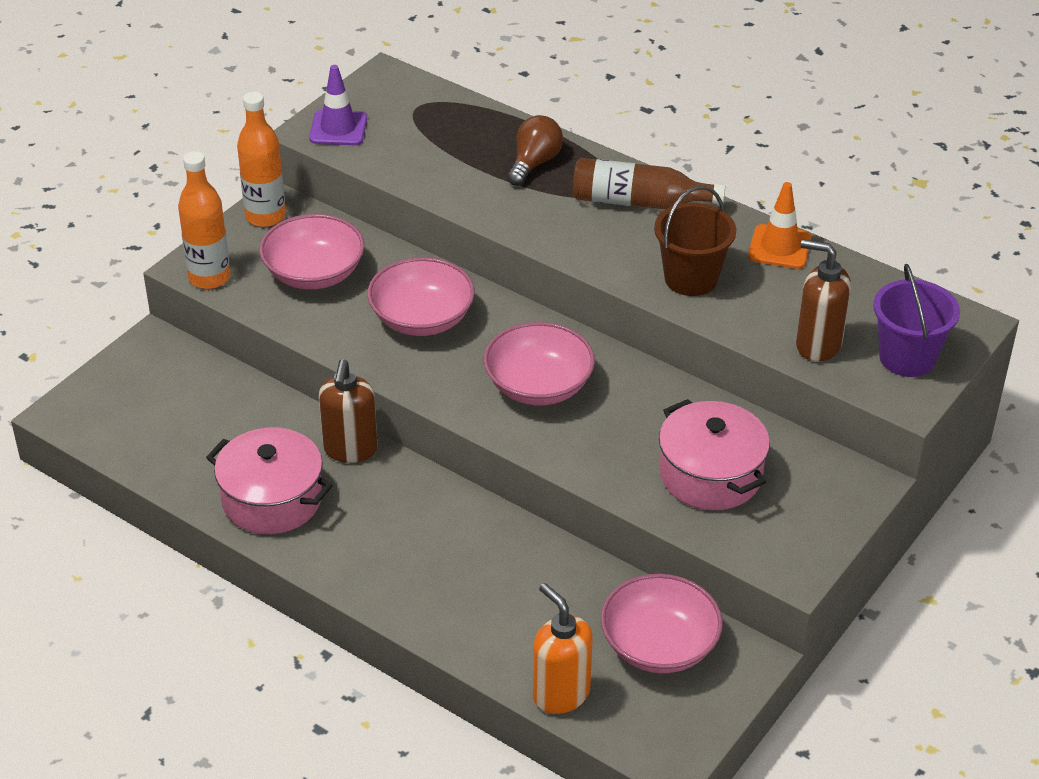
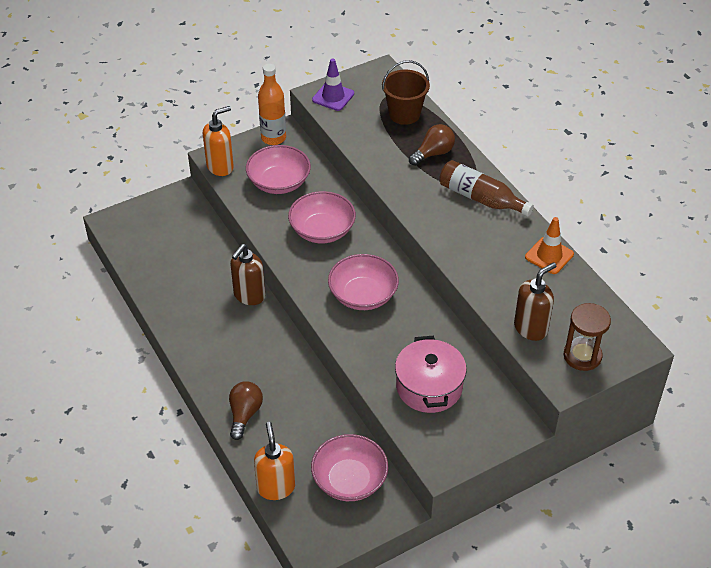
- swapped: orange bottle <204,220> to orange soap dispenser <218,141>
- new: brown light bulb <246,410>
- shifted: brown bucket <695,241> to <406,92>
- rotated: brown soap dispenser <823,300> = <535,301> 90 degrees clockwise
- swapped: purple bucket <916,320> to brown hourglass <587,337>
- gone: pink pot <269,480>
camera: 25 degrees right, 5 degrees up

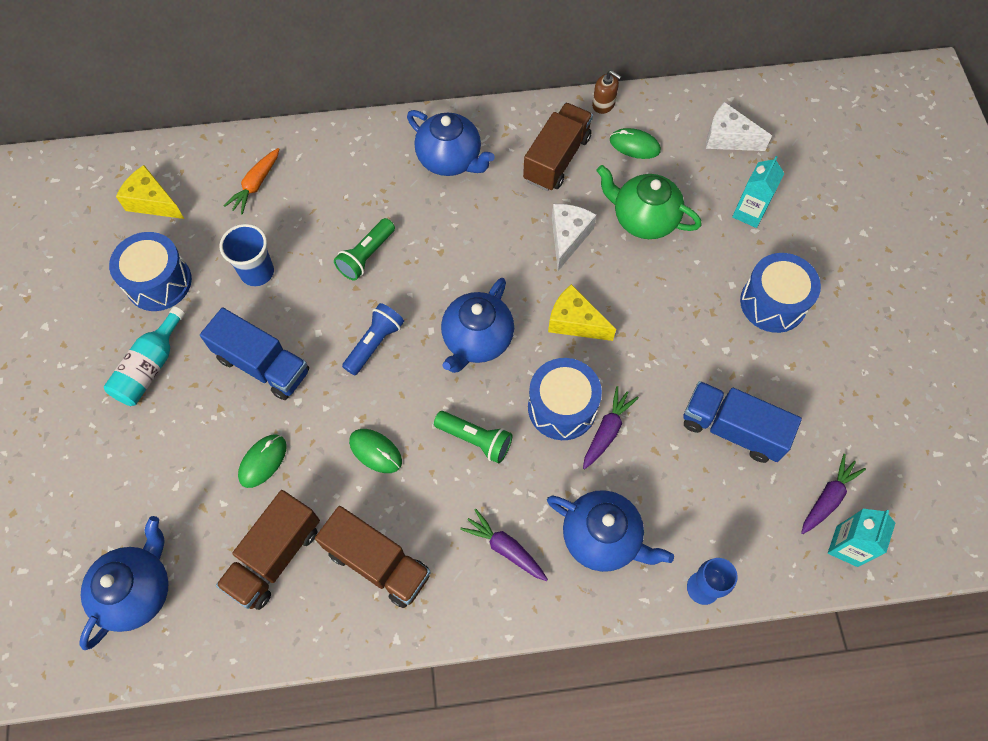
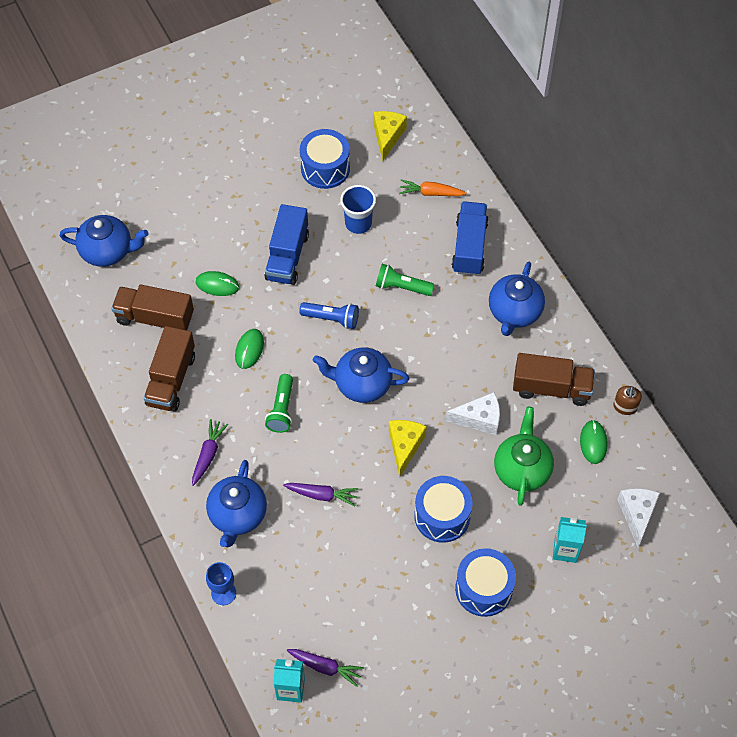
- shifted: blue drum <565,399> to <443,509>
- shifted: blue truck <742,422> to <470,239>
- gone: turquoise bottle <144,356>
camera: 70 degrees right, 5 degrees down

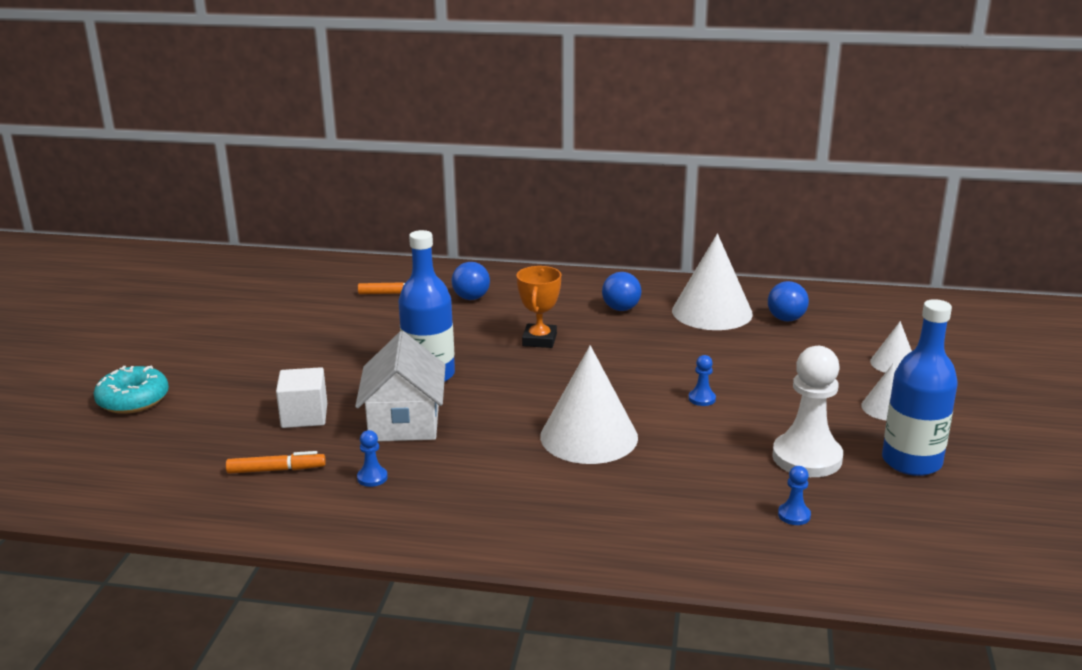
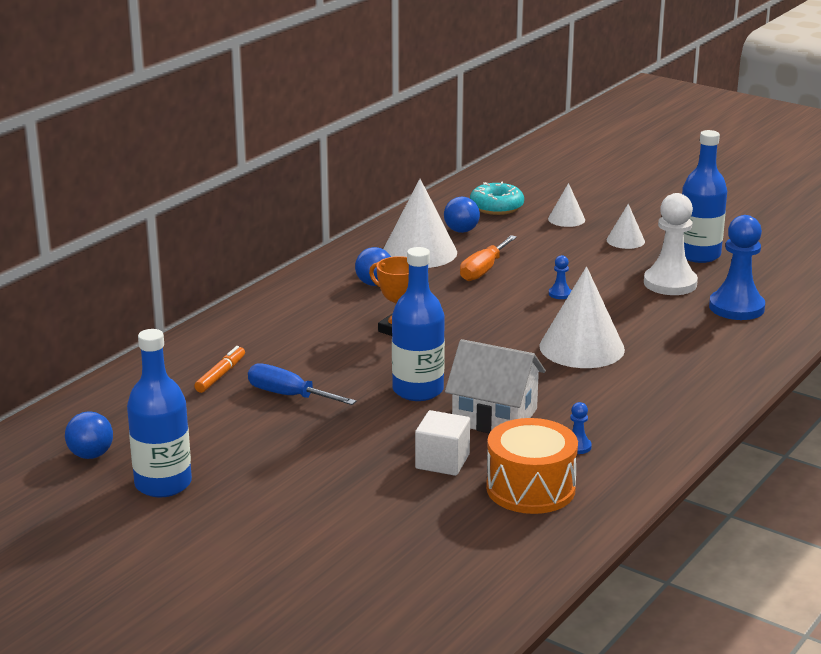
- shifted: blue ball <471,281> to <89,435>
- new: blue bottle <159,413>
- new: blue screwdriver <302,384>
- new: orange screwdriver <488,258>
- shifted: turquoise donut <131,389> to <497,198>
- swapped: orange marker <276,462> to orange drum <532,466>
- scaled: blue pawn <794,495> = <737,267> x2.32
camera: 65 degrees left, 0 degrees up

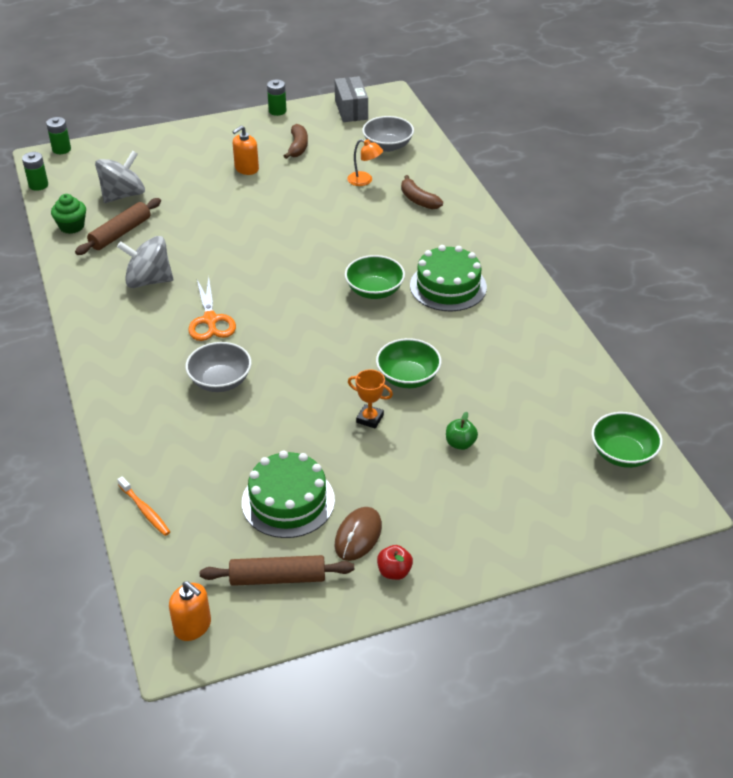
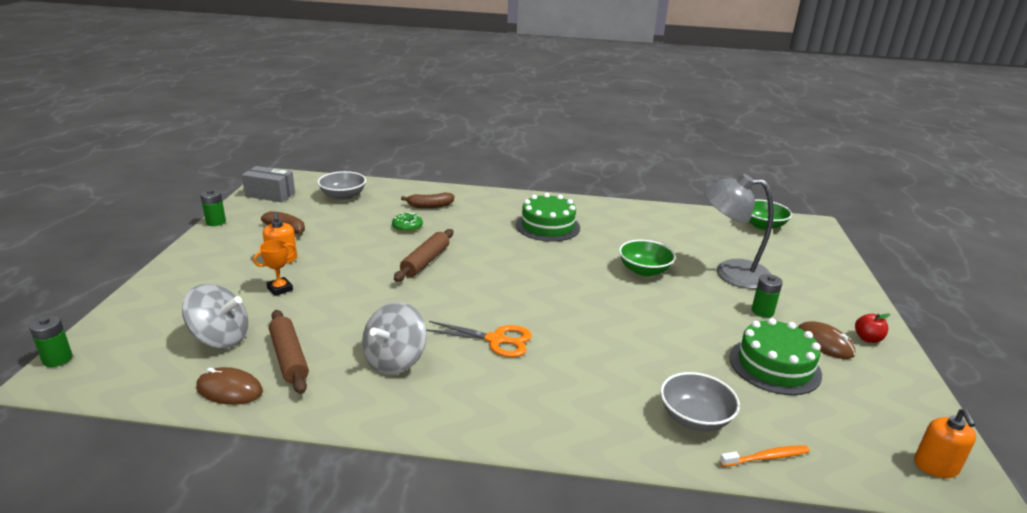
- rotated: grey spinning top <120,177> = <215,316> 120 degrees clockwise
- swapped: green cupcake <68,214> to brown mouse <229,386>
- shifted: orange trophy <370,399> to <274,268>
- new: green donut <407,222>
- shifted: brown rolling pin <277,570> to <423,255>
- shifted: grey bowl <219,367> to <700,401>
- swapped: green apple <462,431> to grey lamp <739,231>
- shifted: green battery <35,171> to <767,296>
- rotated: orange soap dispenser <190,611> = <945,443> 120 degrees clockwise
- gone: green bowl <375,277>
- gone: orange lamp <365,162>
camera: 65 degrees left, 15 degrees down

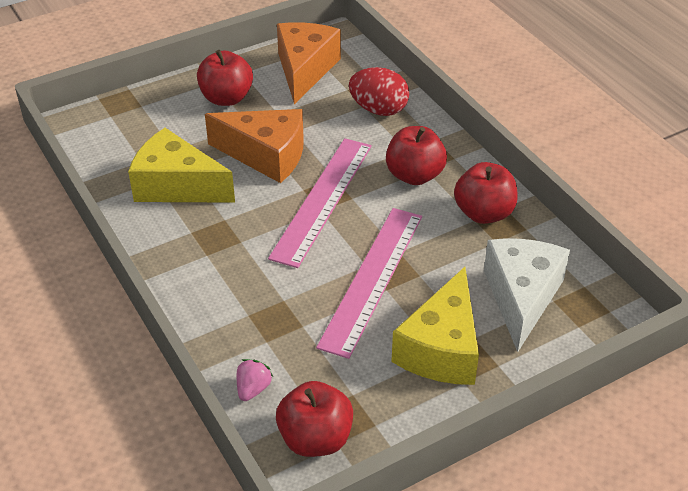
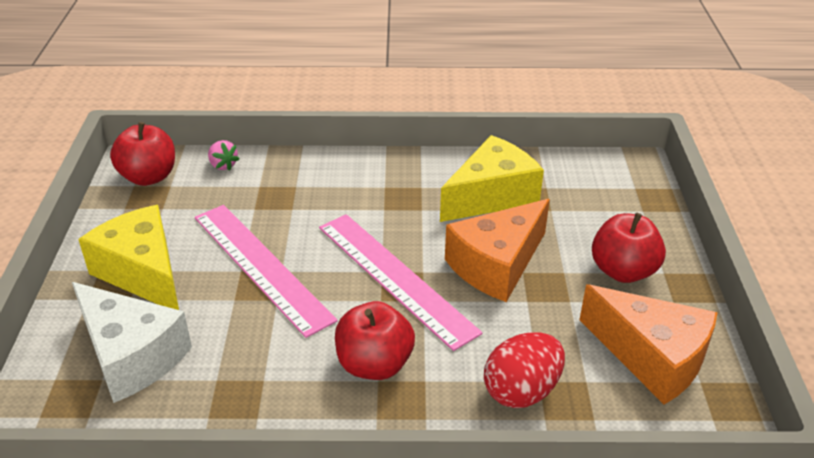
- gone: red apple <486,193>
camera: 120 degrees right, 5 degrees down

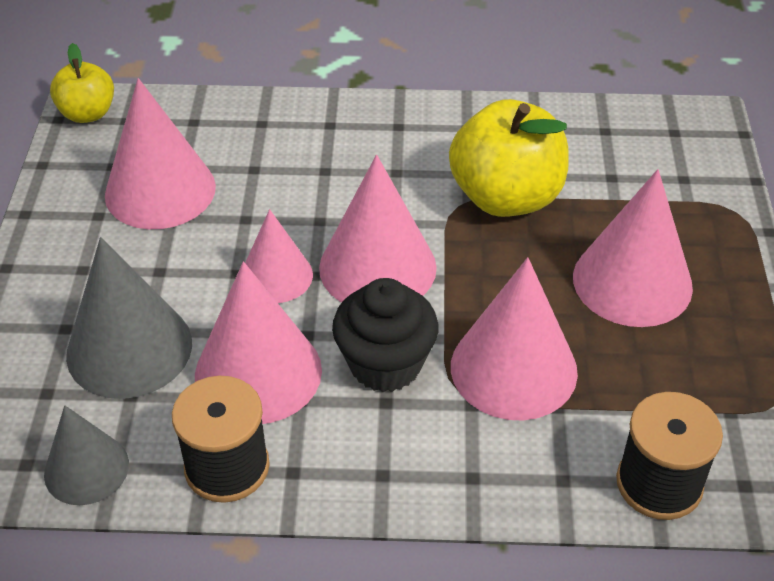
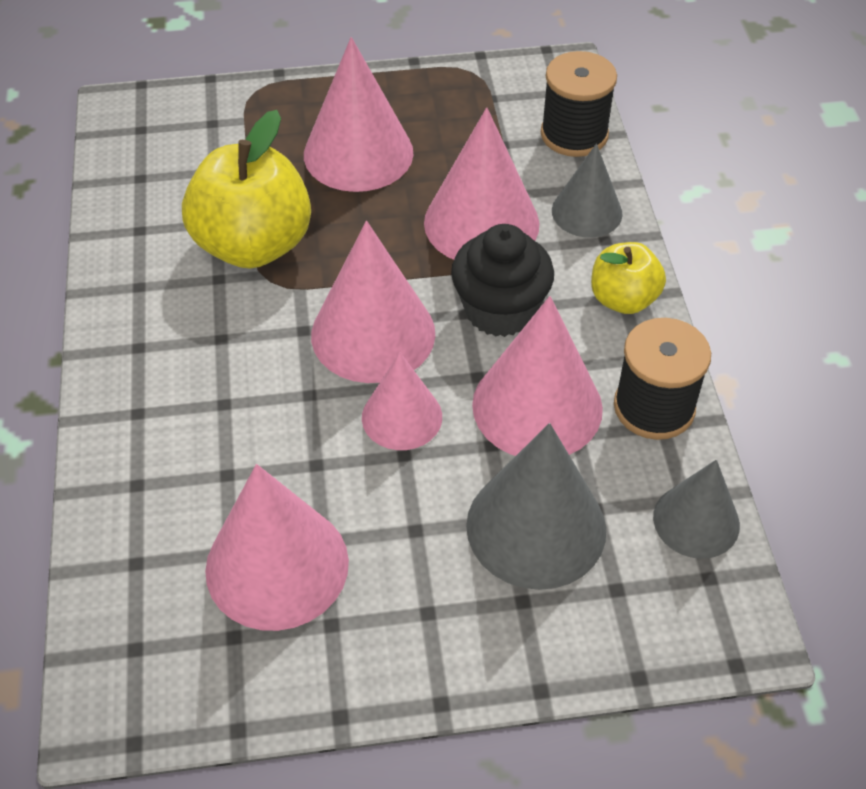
- new: grey cone <587,190>
- shifted: yellow apple <82,83> to <628,278>
camera: 100 degrees left, 5 degrees up

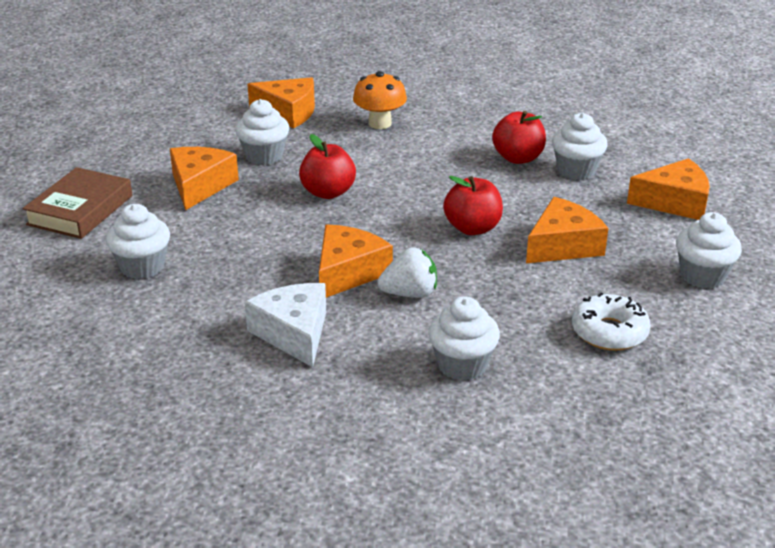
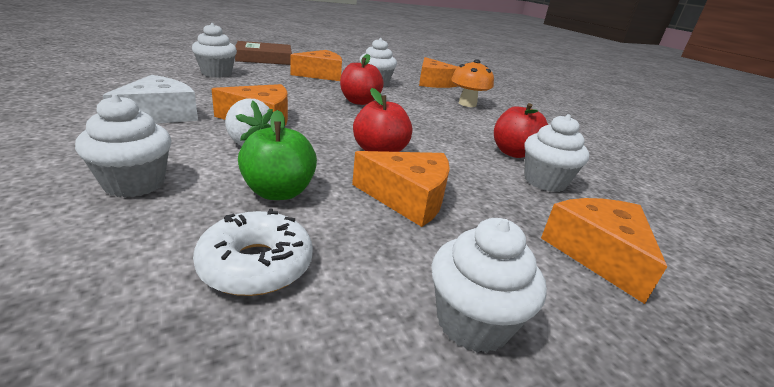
- new: green apple <277,155>
- rotated: orange cheese <668,189> = <604,251> 150 degrees counterclockwise
camera: 50 degrees right, 5 degrees down

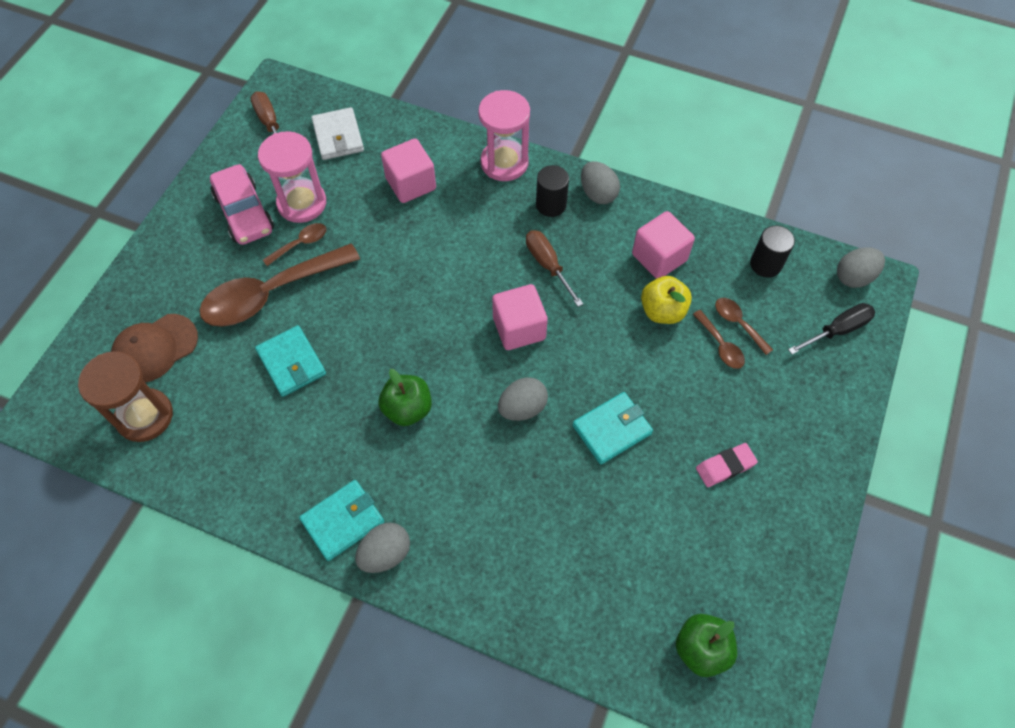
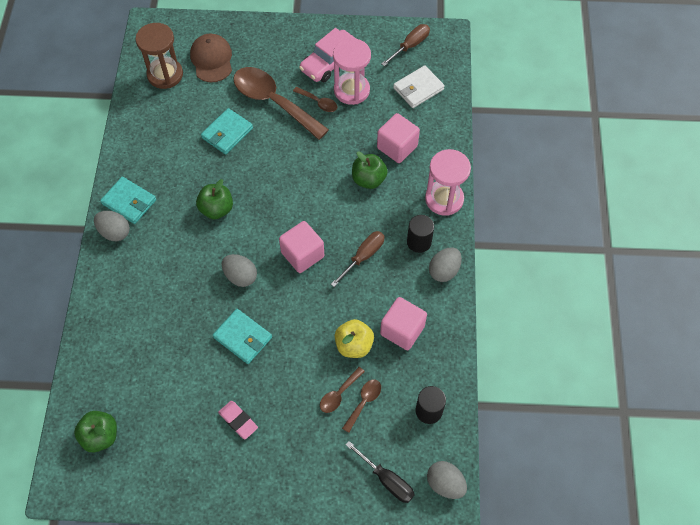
- rotated: brown cap <154,348> = <211,58> 45 degrees clockwise
- new: green apple <370,170>
camera: 70 degrees right, 0 degrees up

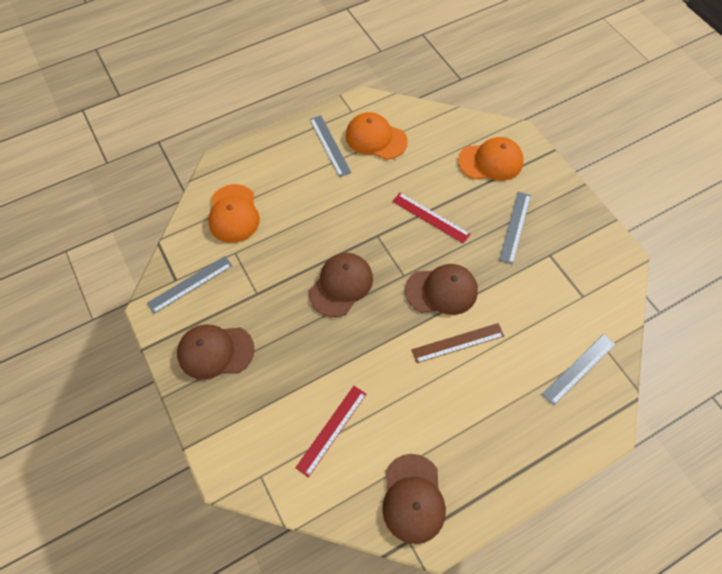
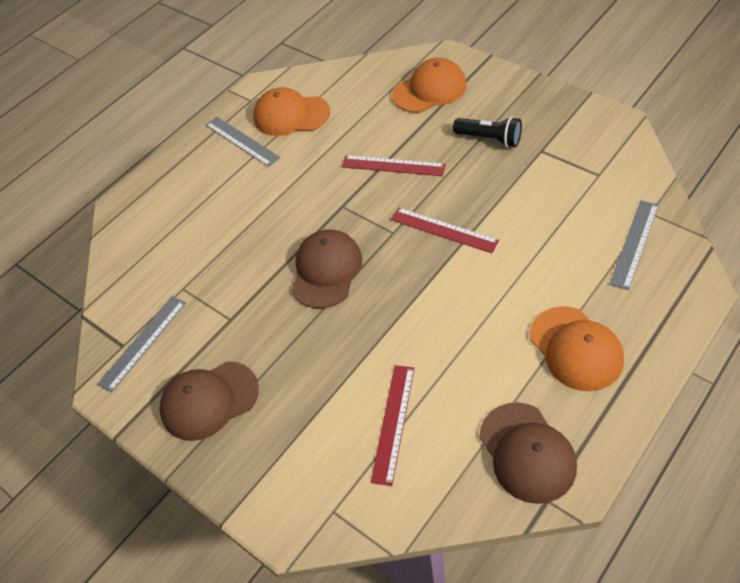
- swapped: brown cap <441,289> to red ruler <445,230>
- swapped: grey ruler <515,228> to black flashlight <487,132>
- shifted: orange cap <234,213> to <577,348>
- gone: brown ruler <458,343>
camera: 15 degrees left, 10 degrees down

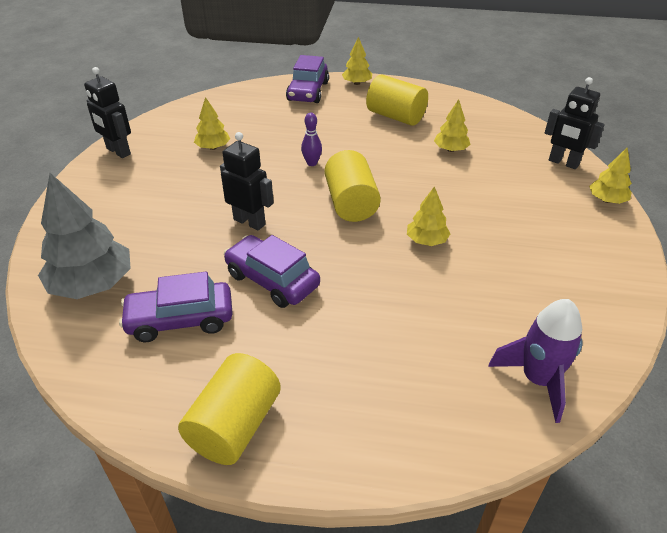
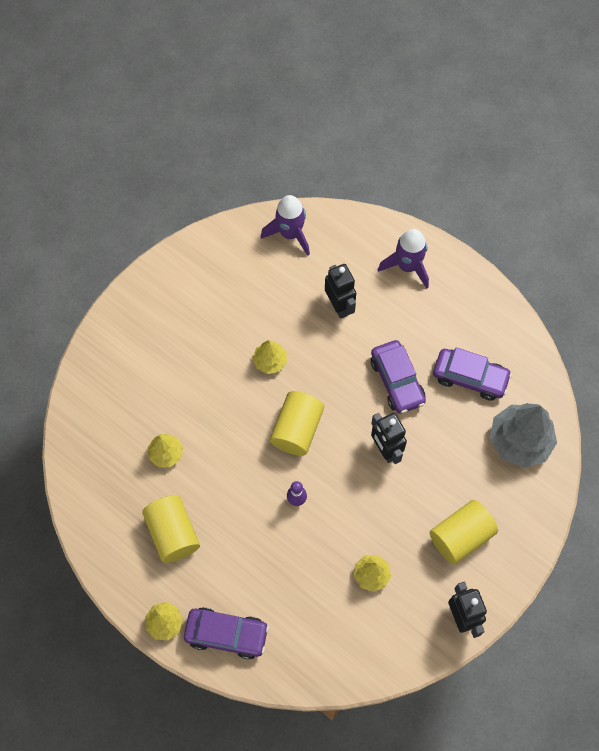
- rotated: purple car <307,79> = <226,633> 60 degrees clockwise
- shifted: black robot <575,123> to <340,291>
- new: purple rocket <403,259>
- shifted: yellow cylinder <229,409> to <464,532>
- gone: yellow tree <610,175>
camera: 150 degrees left, 25 degrees up

